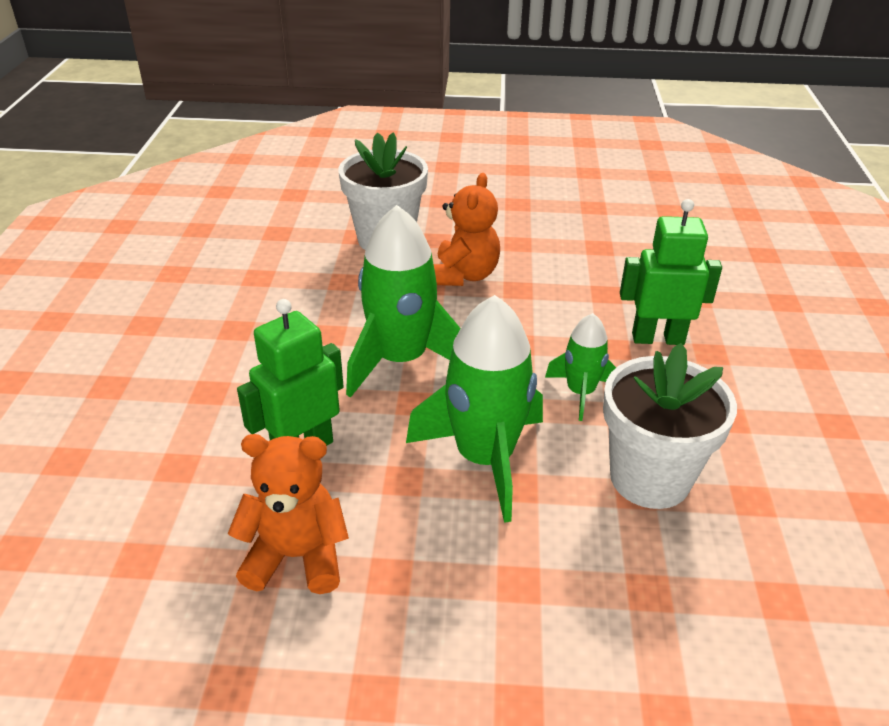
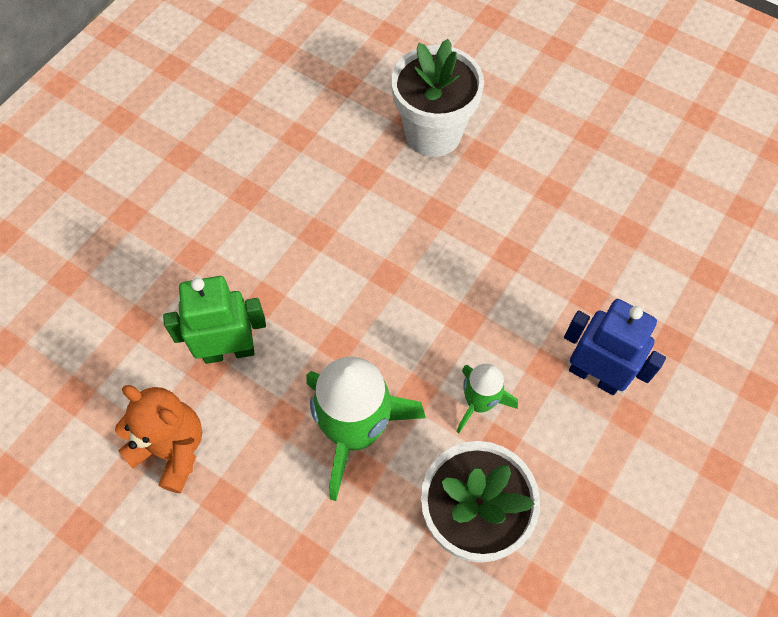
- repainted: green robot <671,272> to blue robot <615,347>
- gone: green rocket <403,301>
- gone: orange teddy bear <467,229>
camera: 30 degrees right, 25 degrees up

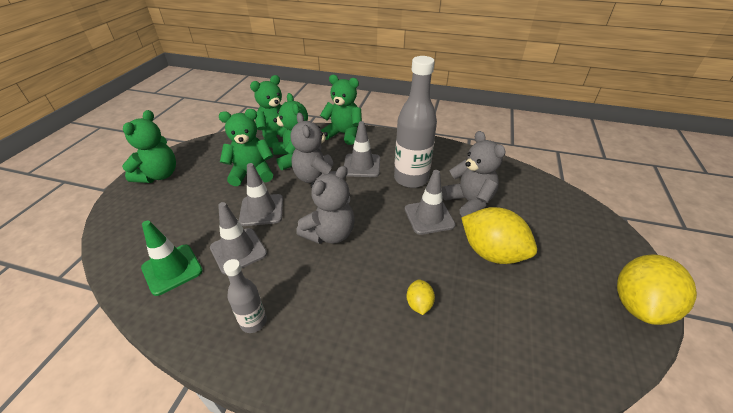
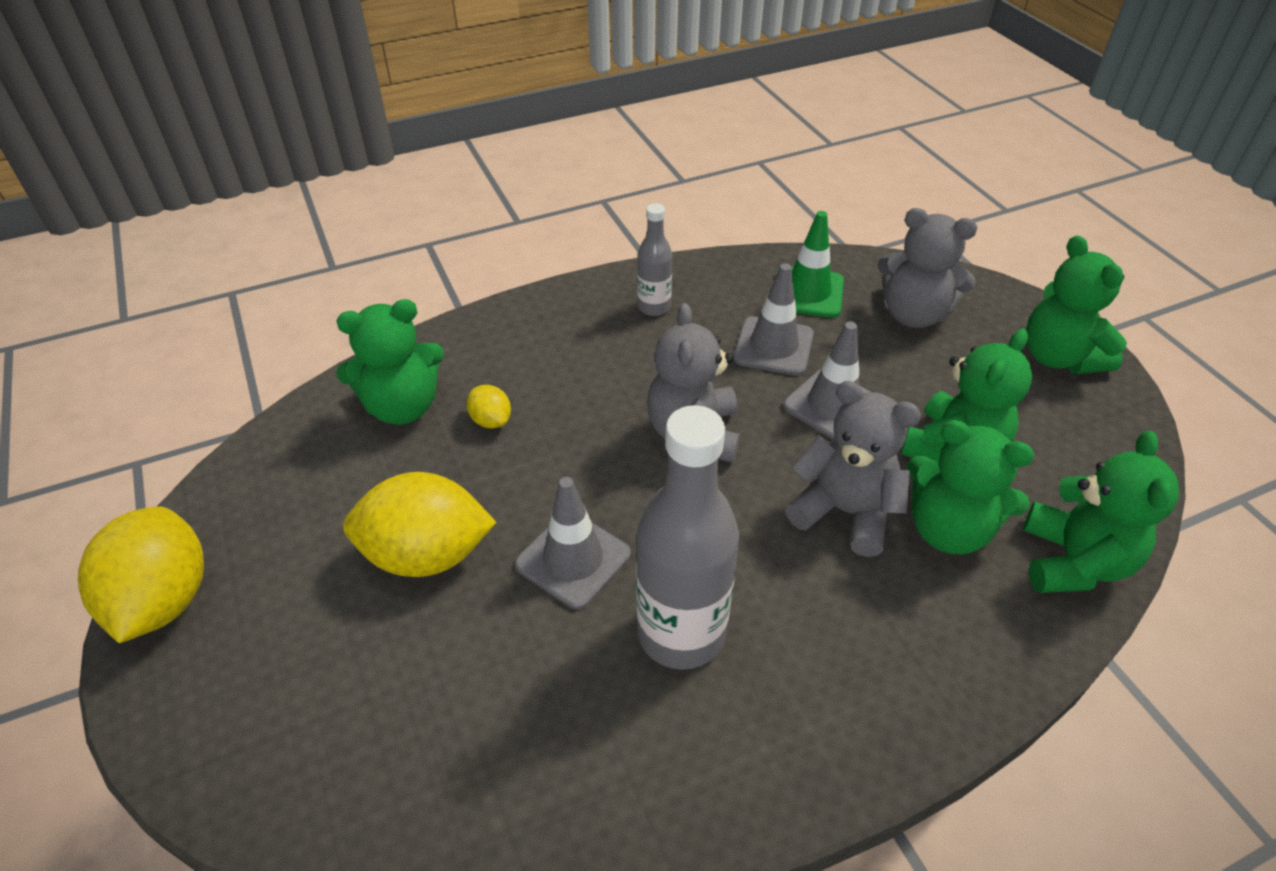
- shifted: green teddy bear <341,109> to <390,362>
- shifted: grey teddy bear <473,174> to <927,268>
- gone: grey traffic cone <362,149>
camera: 140 degrees right, 5 degrees up

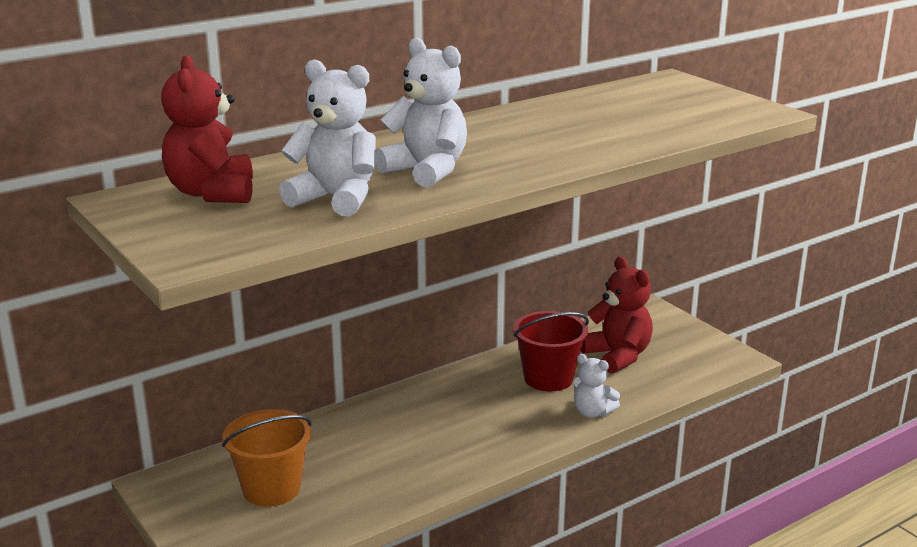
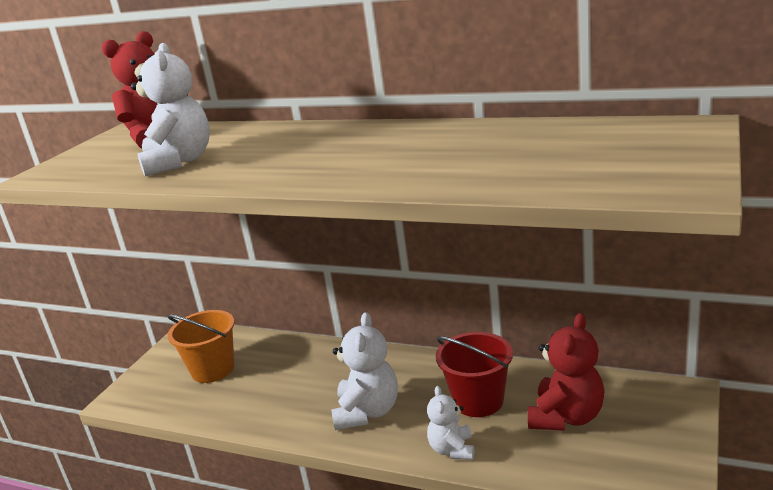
- shifted: white teddy bear <421,112> to <364,371>
camera: 60 degrees right, 0 degrees up

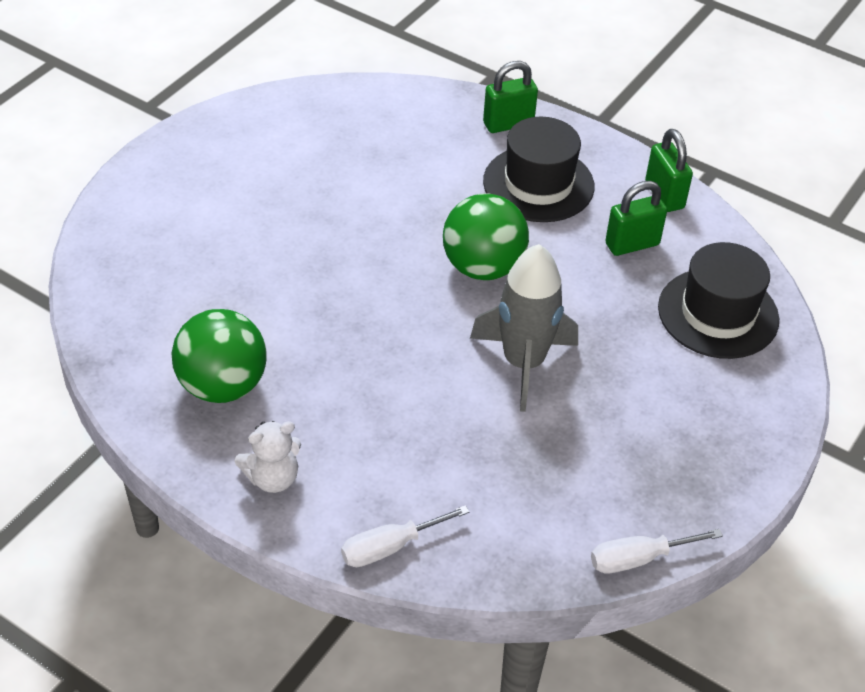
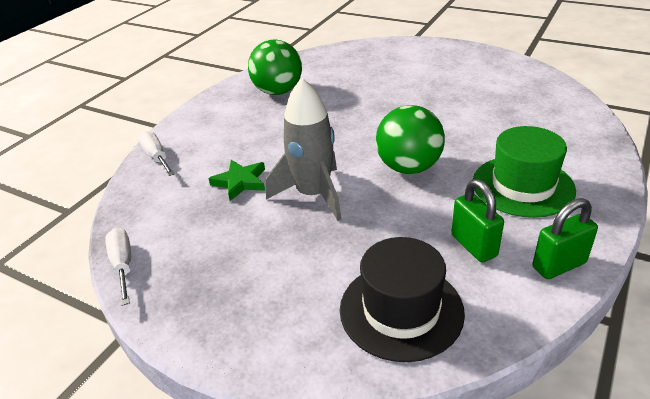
- new: green star <236,180>
- repainted: black hat <538,169> to green hat <524,172>
- gone: white teddy bear <268,457>
- gone: green padlock <510,97>
camera: 90 degrees right, 10 degrees down

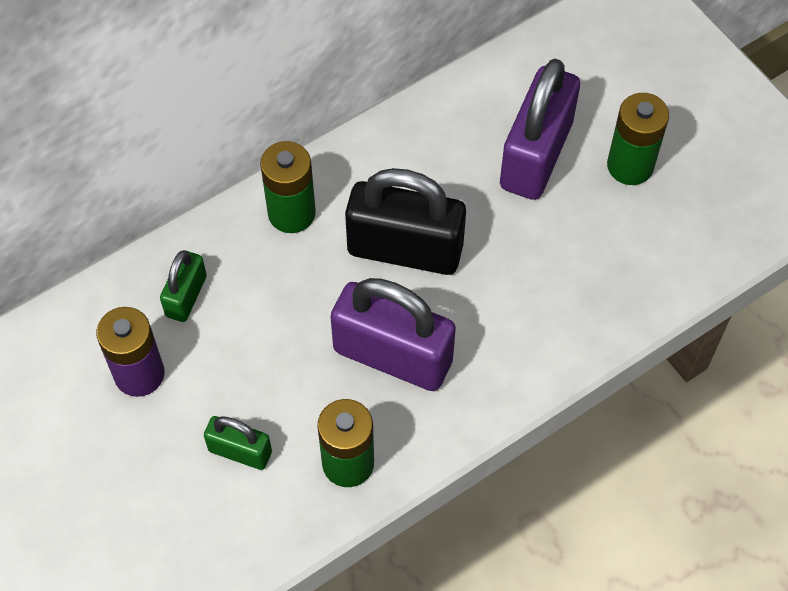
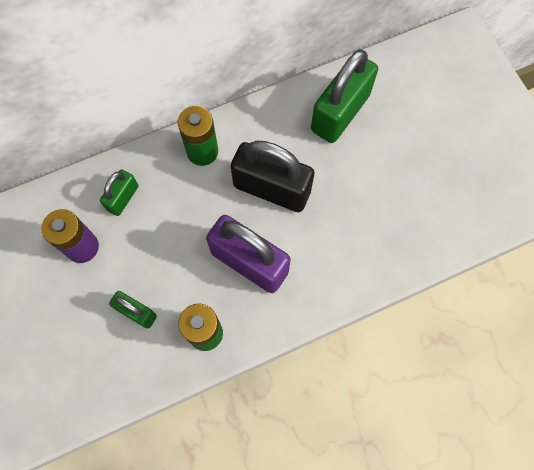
- new: green padlock <344,96>
- gone: purple padlock <540,129>
- gone: green battery <638,139>
camera: 10 degrees right, 10 degrees up

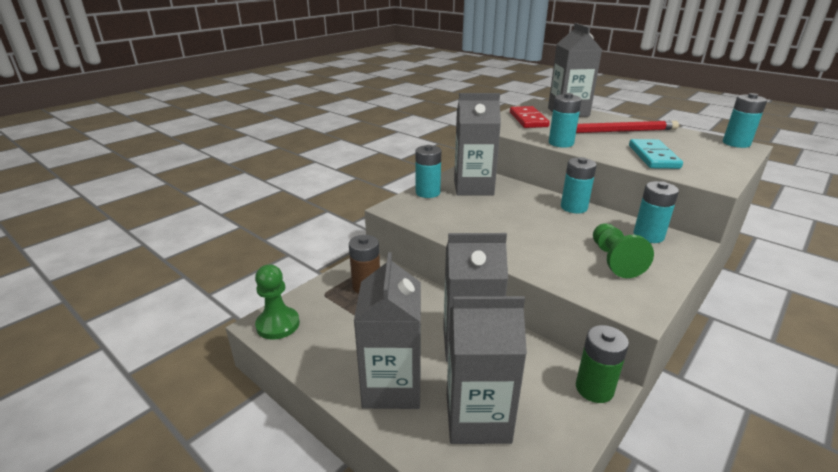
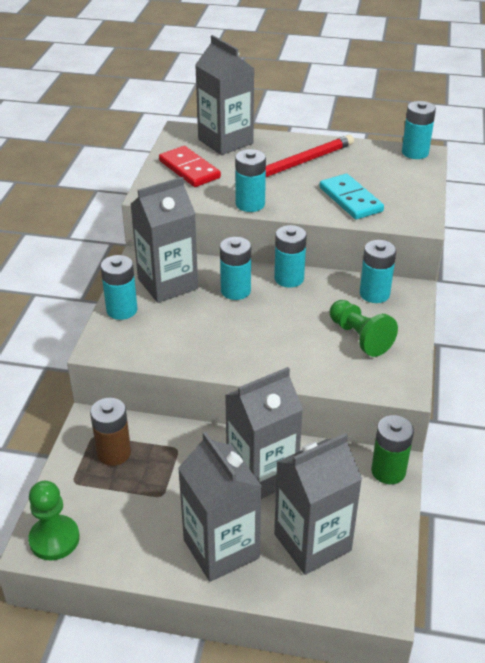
- new: turquoise battery <235,268>
camera: 30 degrees left, 10 degrees up

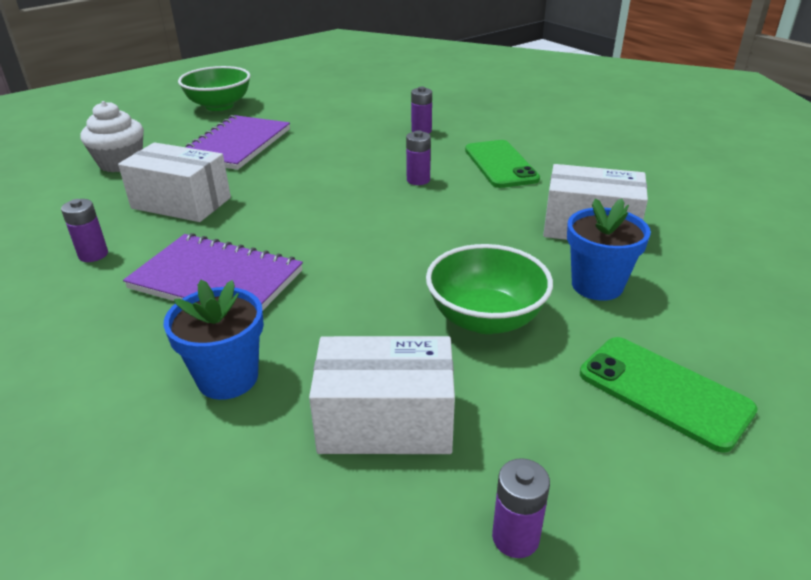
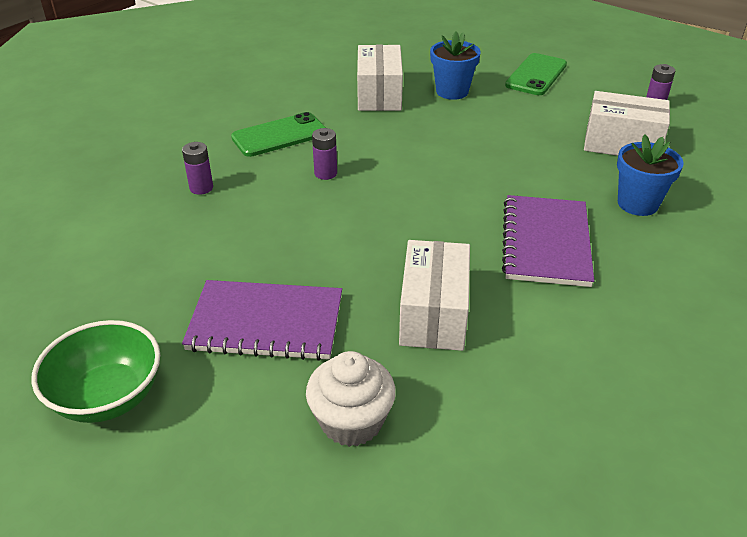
- rotated: white box <382,395> = <627,123> 60 degrees counterclockwise
- gone: purple battery <84,230>
- gone: green bowl <489,289>
camera: 105 degrees left, 5 degrees up

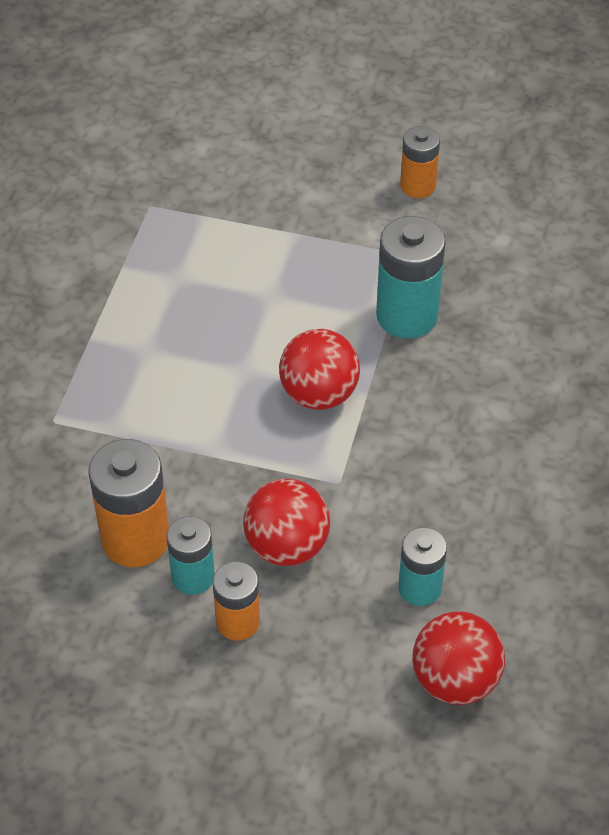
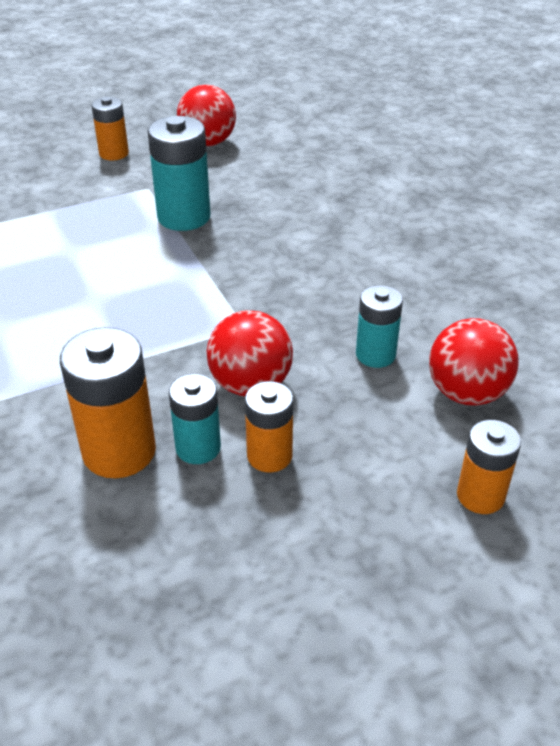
- shifted: red ball <319,369> to <206,115>
- new: orange battery <489,467>
camera: 40 degrees left, 10 degrees down

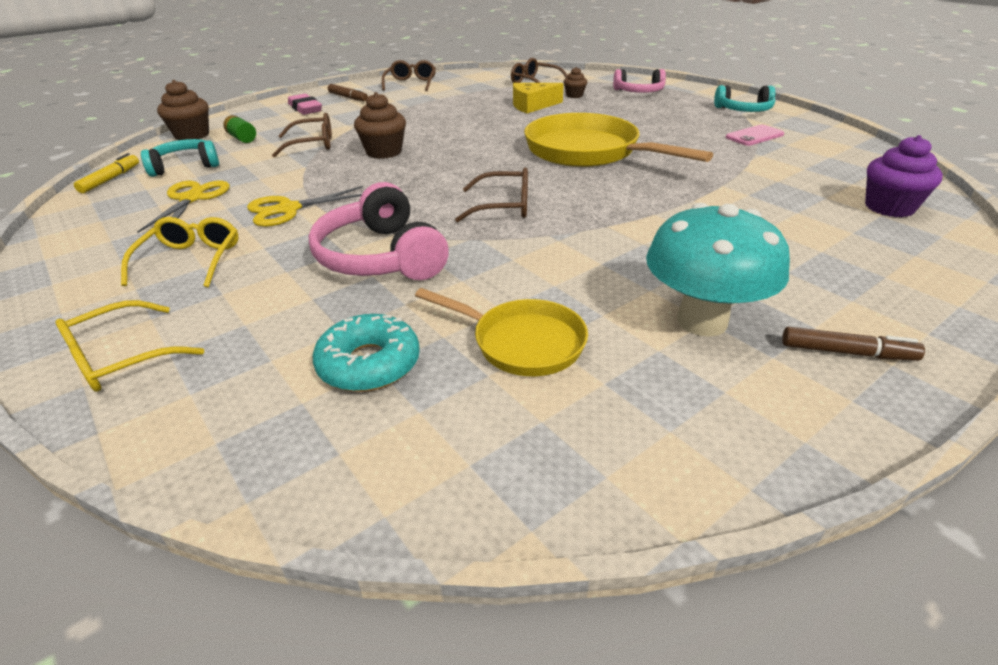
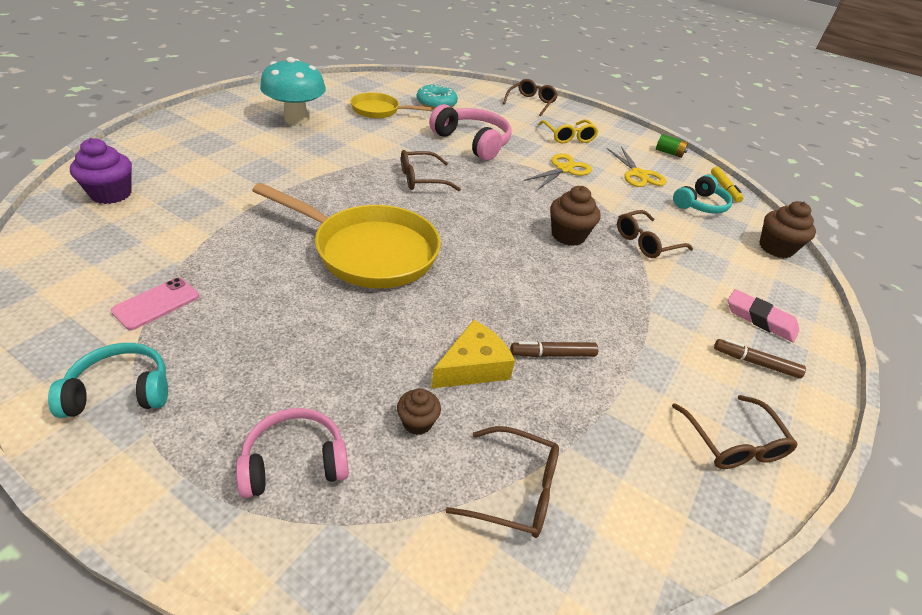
- repainted: yellow glasses <130,346> to brown glasses <530,97>
- shifted: brown marker <853,344> to <554,349>
- shifted: green battery <239,129> to <672,146>
camera: 155 degrees right, 5 degrees up

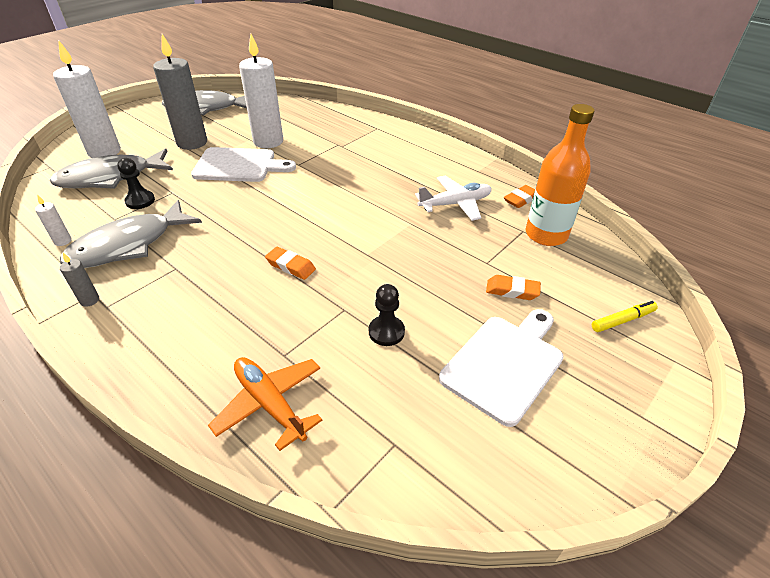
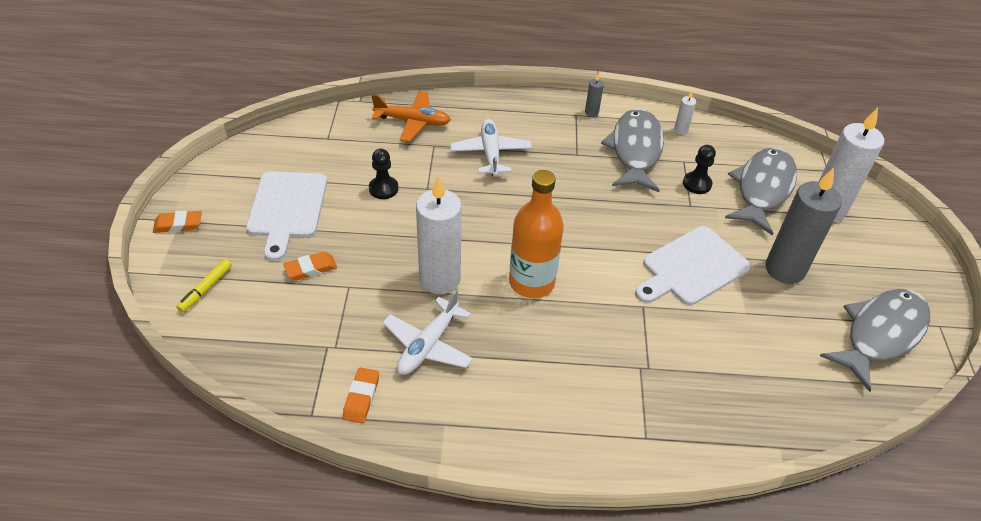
- shifted: orange eraser <290,263> to <177,222>
- shifted: white candle <261,91> to <439,235>
- new: white plane <491,148>
- shifted: orange bottle <560,175> to <536,234>
camera: 140 degrees right, 5 degrees up

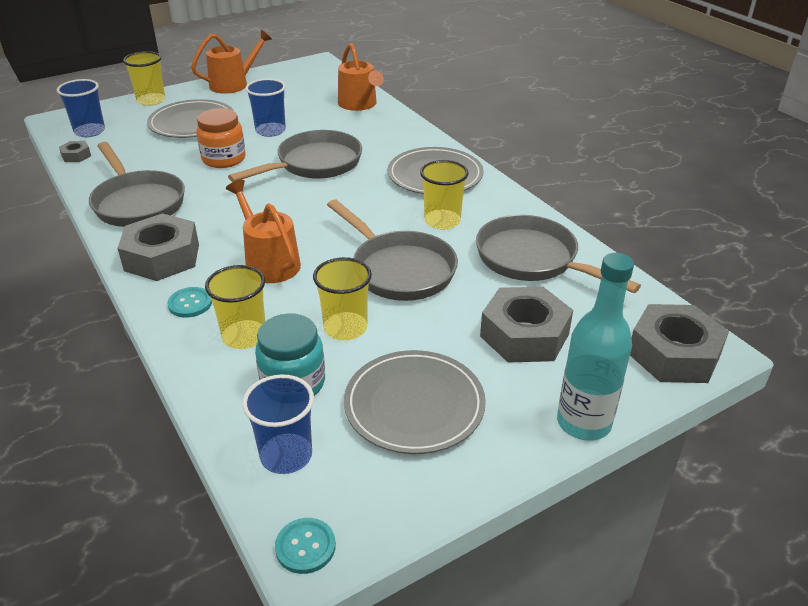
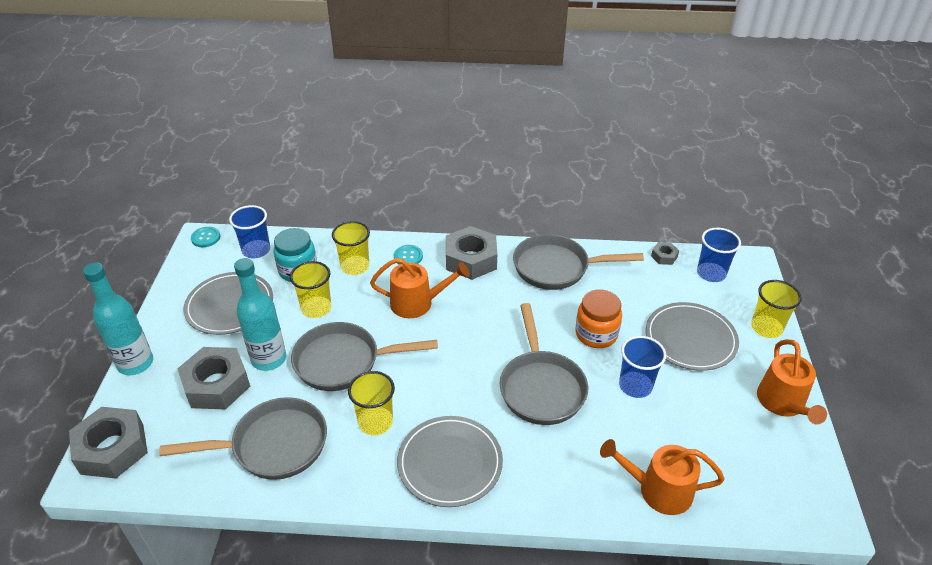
- new: turquoise bottle <260,314>
camera: 125 degrees right, 5 degrees up

